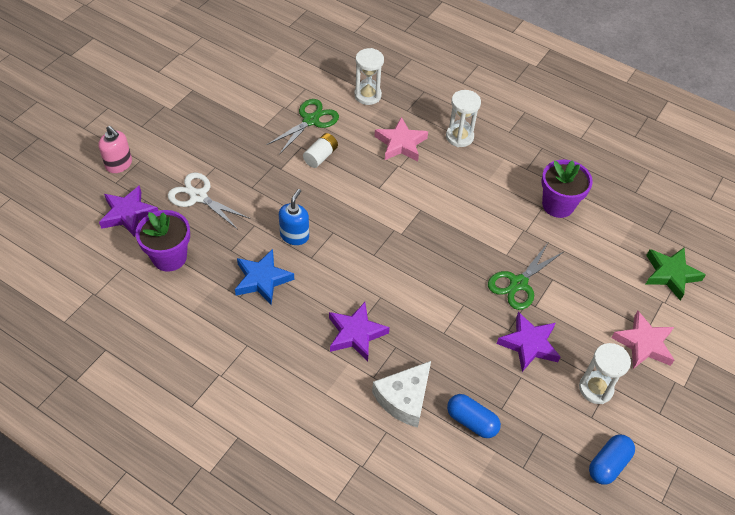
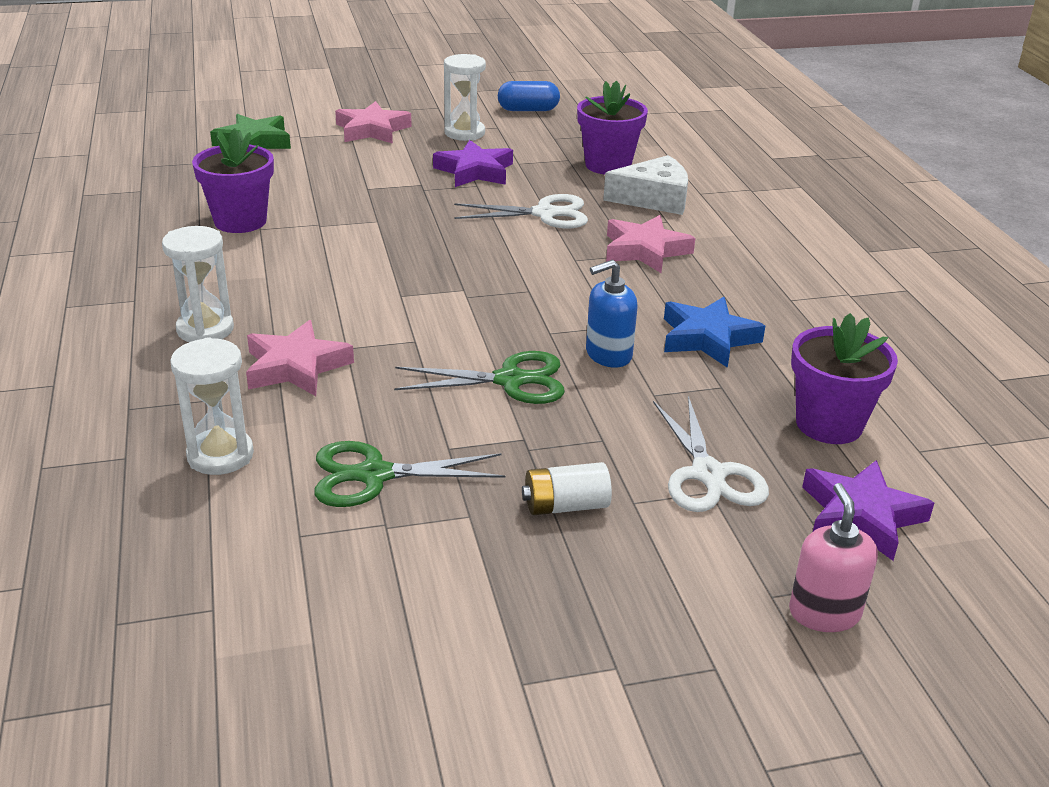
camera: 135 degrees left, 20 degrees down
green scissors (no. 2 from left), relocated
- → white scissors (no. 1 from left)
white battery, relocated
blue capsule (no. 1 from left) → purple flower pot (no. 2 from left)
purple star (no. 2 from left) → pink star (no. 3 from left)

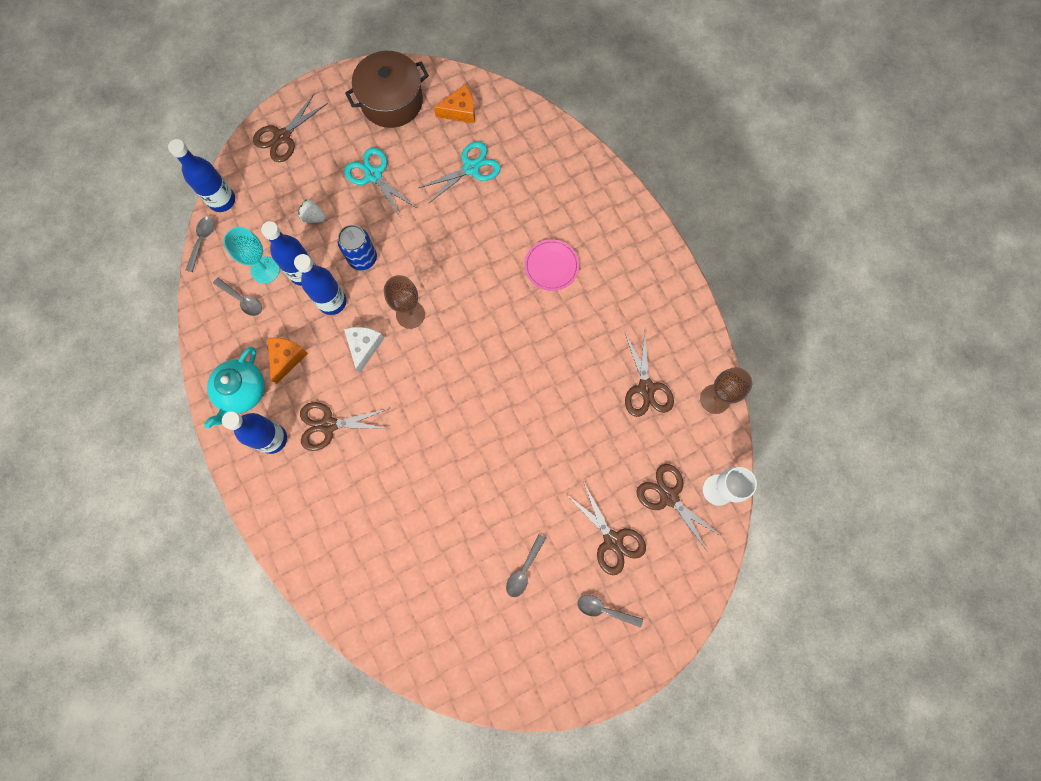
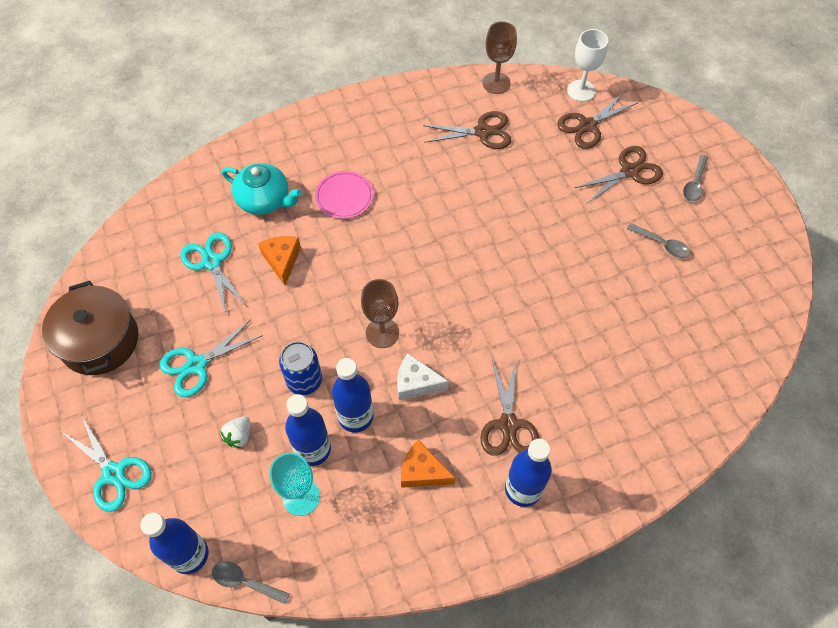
camera: 85 degrees left, 15 degrees down
brown scissors (no. 1 from left) → turquoise scissors (no. 1 from left)
turquoise teapot, relocated
orange cheese (no. 2 from left in the first image) → orange cheese (no. 1 from left), relocated
grey spoon (no. 2 from left) → -

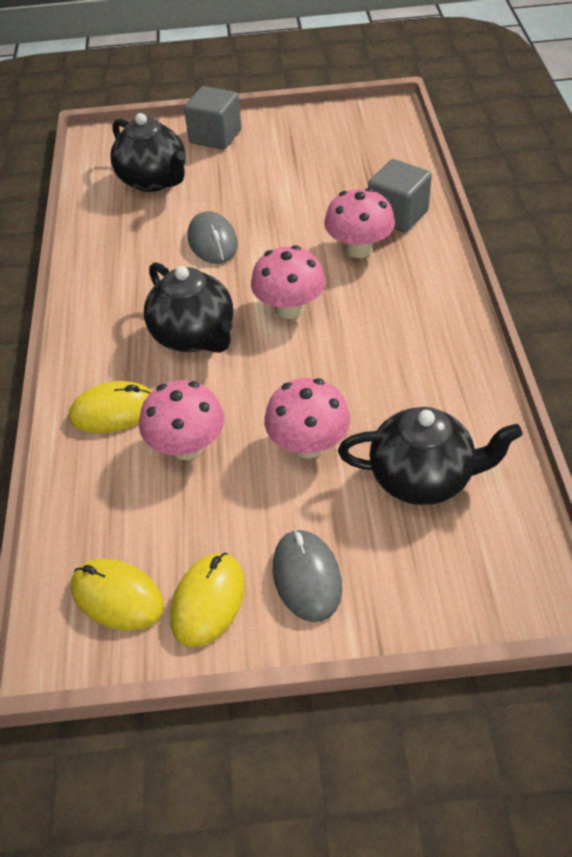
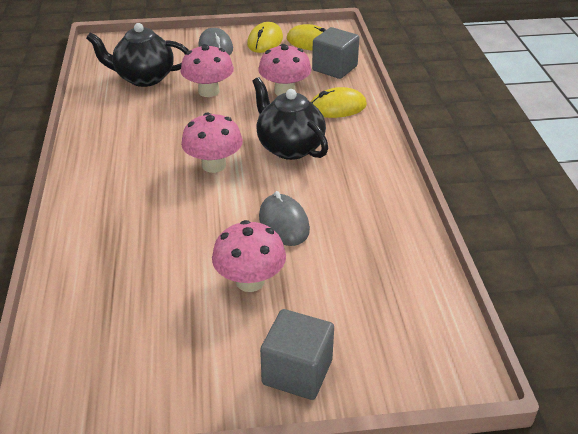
camera: 175 degrees right, 10 degrees down
pink mushroom (no. 4 from left in the first image) → pink mushroom (no. 3 from left), relocated
grey cube (no. 2 from left), relocated
black teapot (no. 1 from left) → -

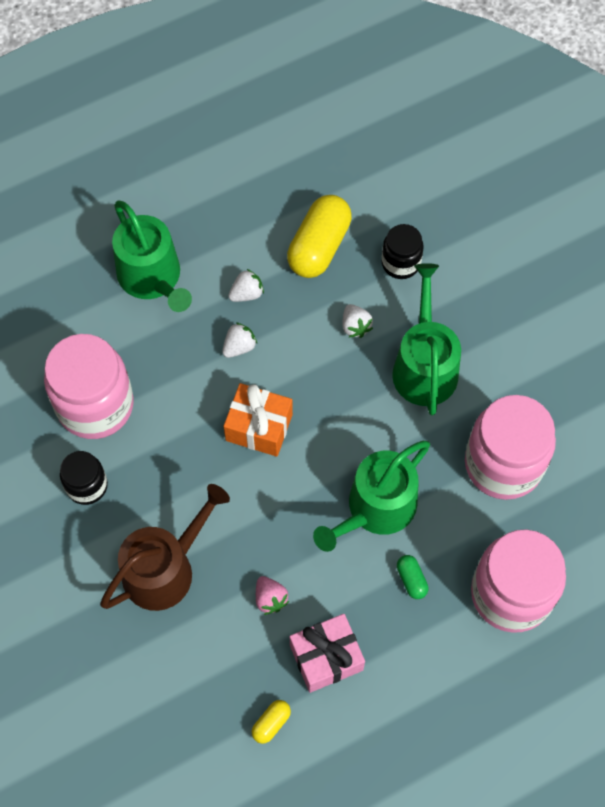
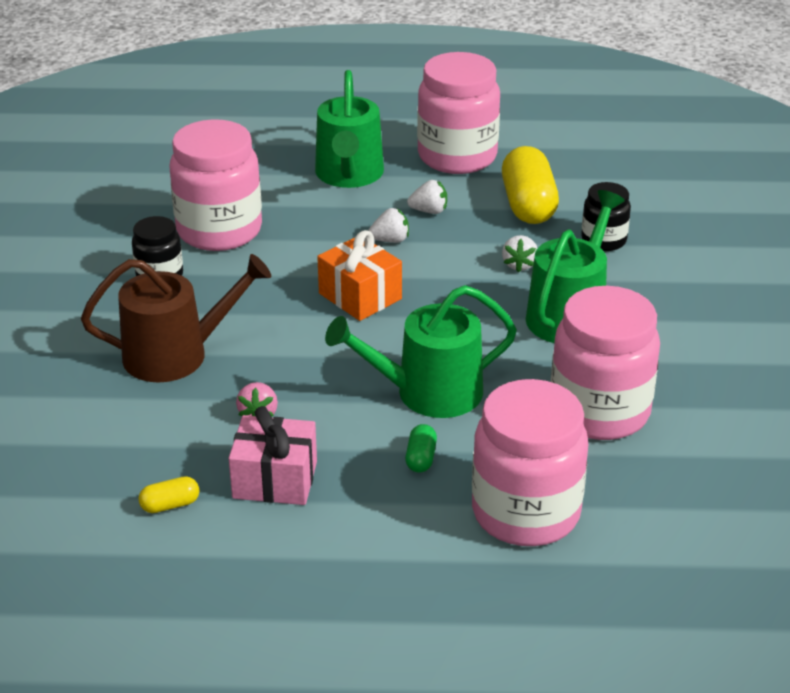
camera: 30 degrees right, 30 degrees down
- → pink jar (no. 2 from left)
yellow capsule (no. 2 from left), 60 degrees counterclockwise

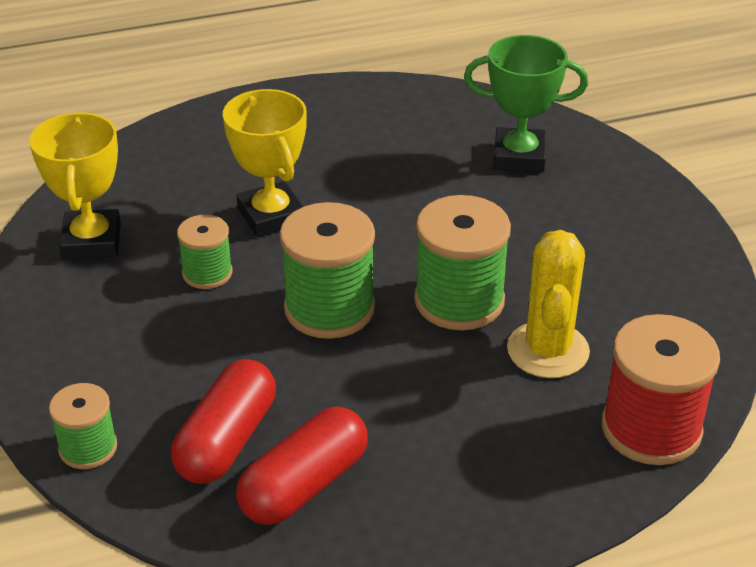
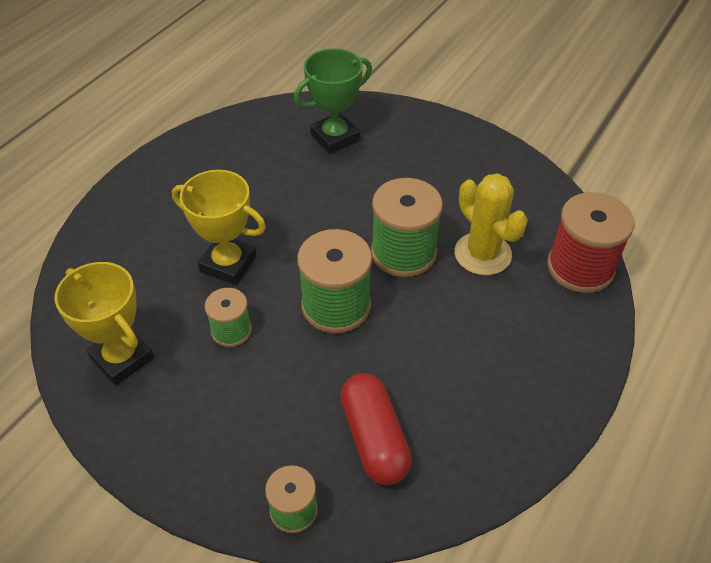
camera: 40 degrees left, 10 degrees up
red capsule (no. 2 from left) → -

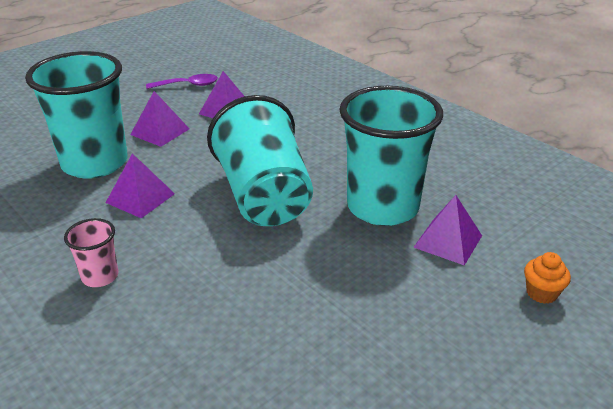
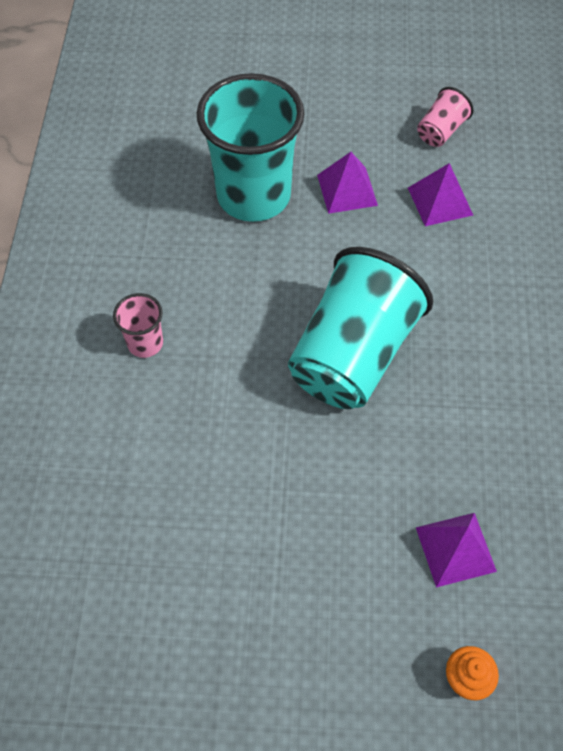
camera: 45 degrees right, 25 degrees up
purple spoon → pink cup (no. 2 from left)
purple pyramid (no. 1 from left) → -
turquoise cup (no. 3 from left) → -

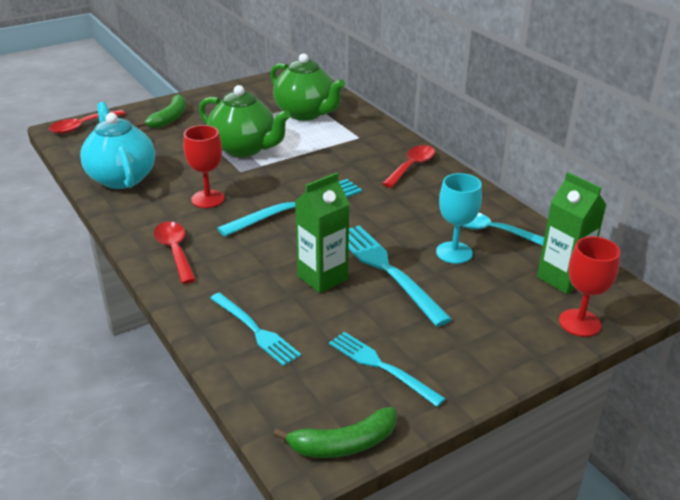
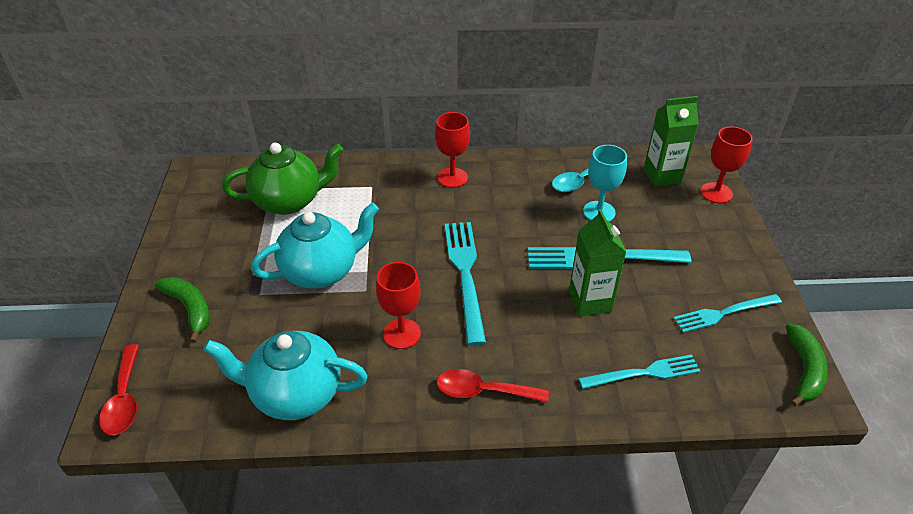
camera: 60 degrees left, 10 degrees up
green teapot (no. 1 from left) → turquoise teapot (no. 2 from left)
red spoon (no. 3 from left) → red goblet (no. 2 from left)

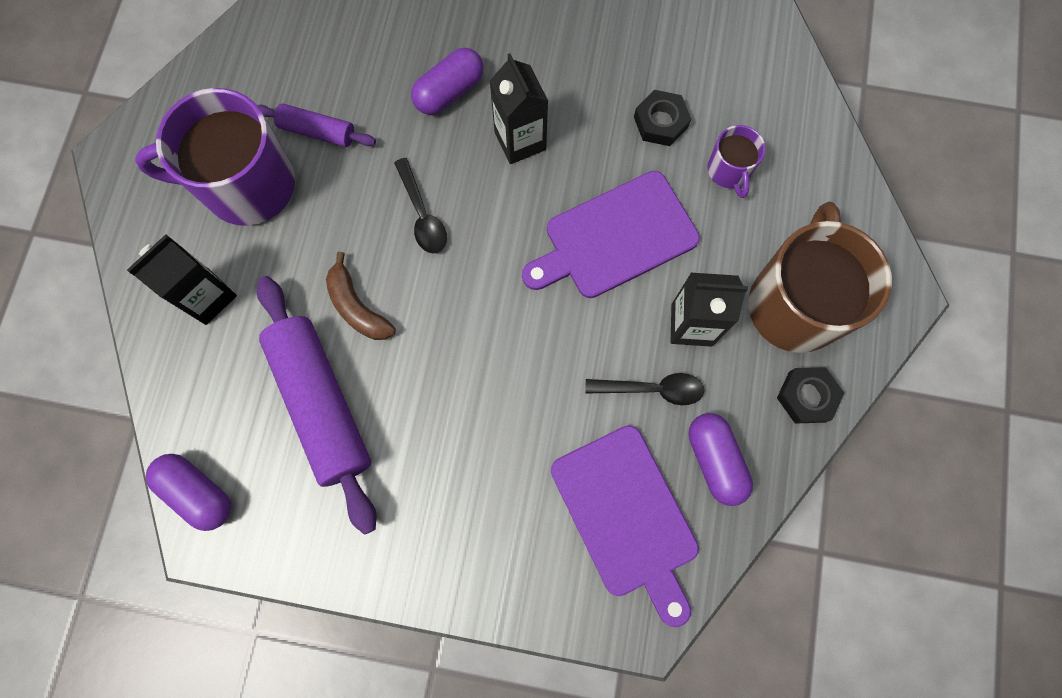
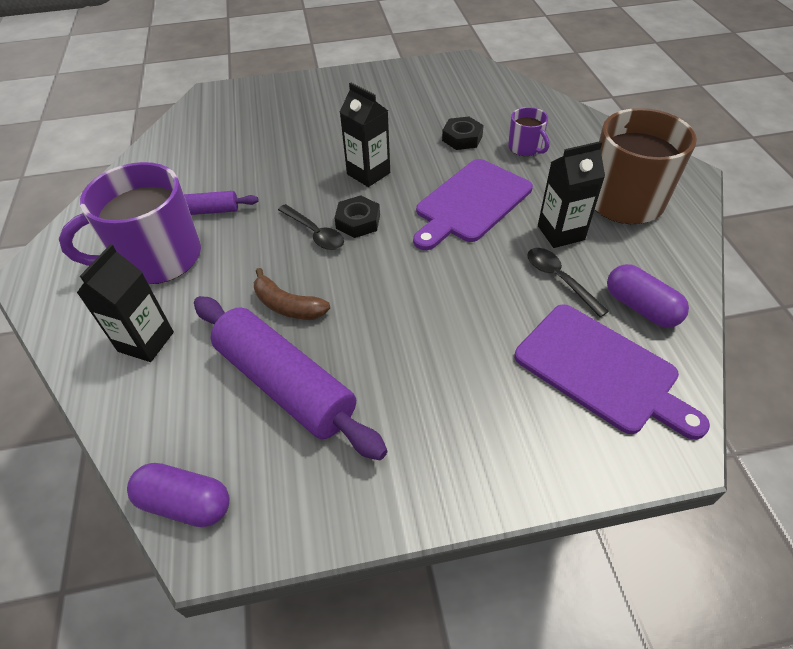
camera: 20 degrees left, 25 degrees down
black nut (no. 2 from left in the first image) → black nut (no. 1 from left), relocated
black spoon (no. 2 from left), 105 degrees counterclockwise
purple capsule (no. 2 from left) → -

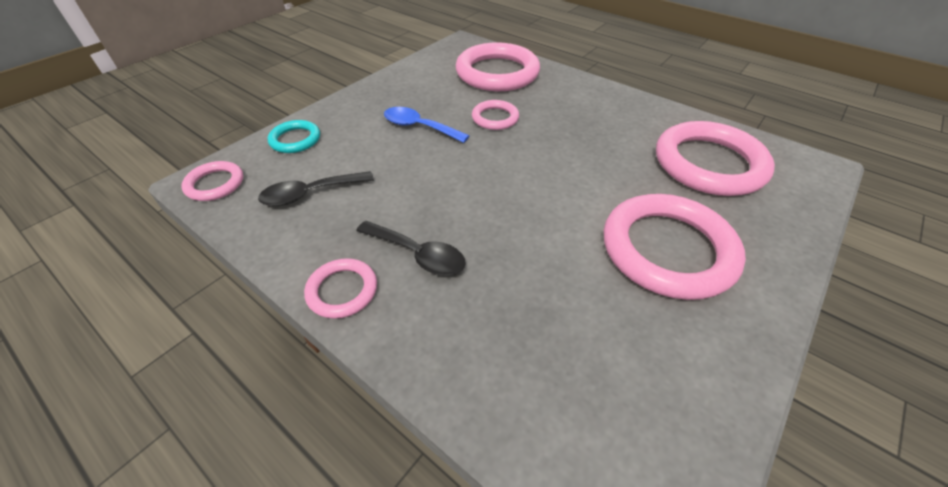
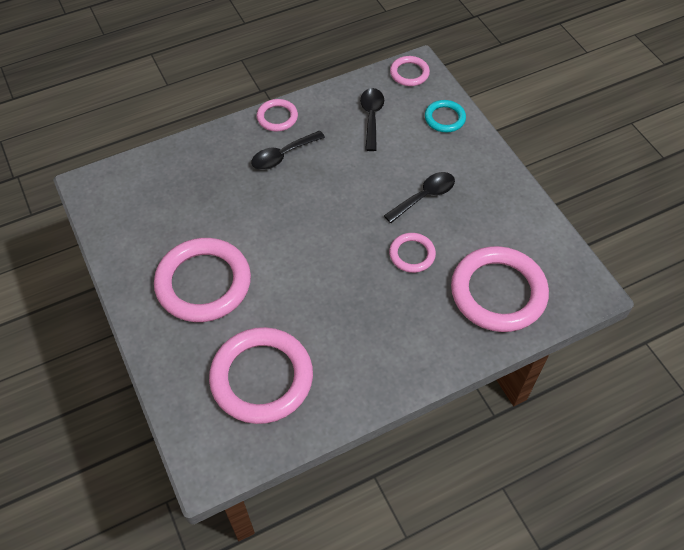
camera: 115 degrees right, 10 degrees up
blue spoon → black spoon (no. 3 from left)

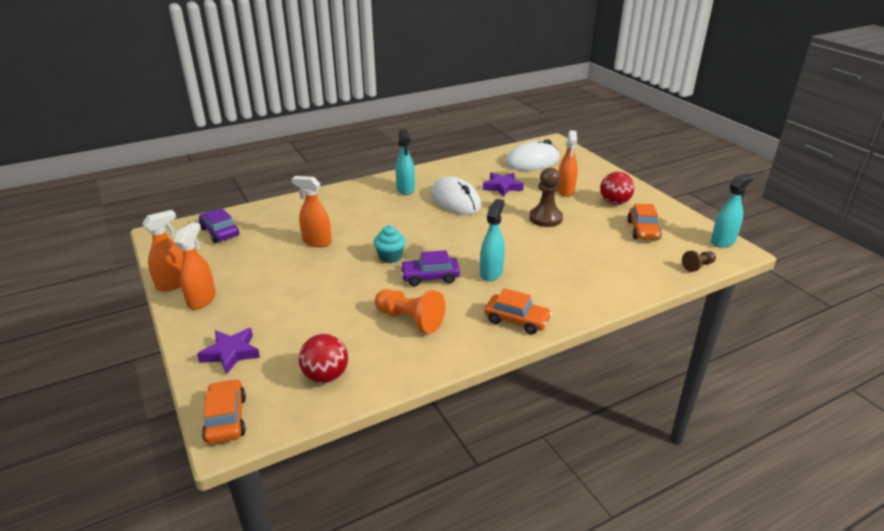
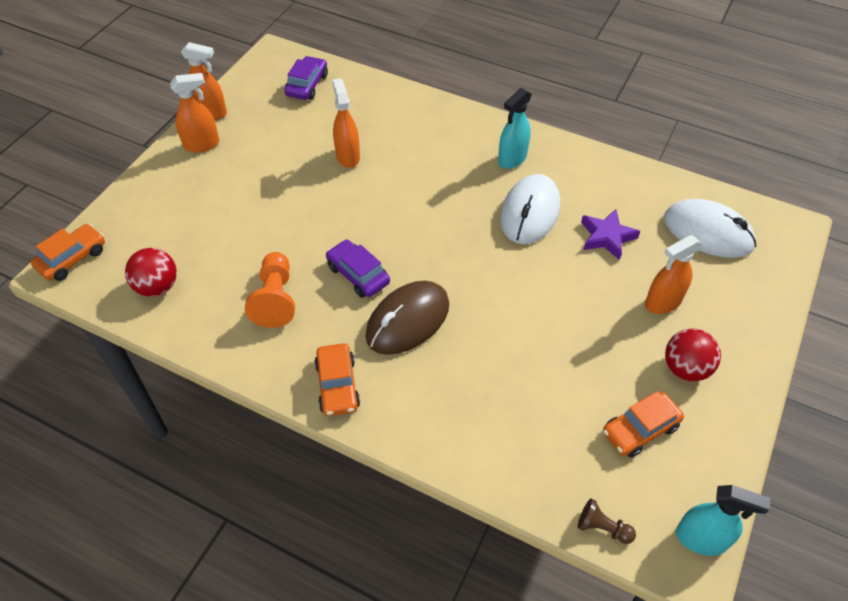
camera: 55 degrees right, 20 degrees up
turquoise spray bottle (no. 2 from left) → brown mouse
purple star (no. 1 from left) → -
turquoise cupcake → -
brown pawn (no. 1 from left) → -

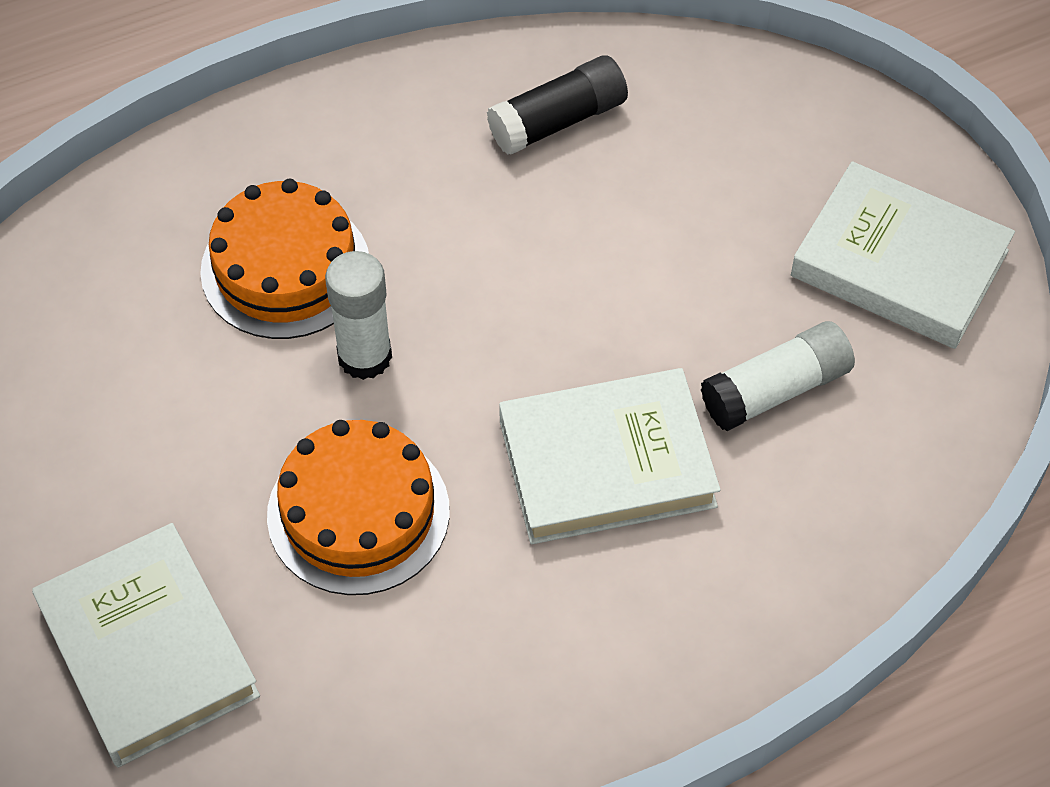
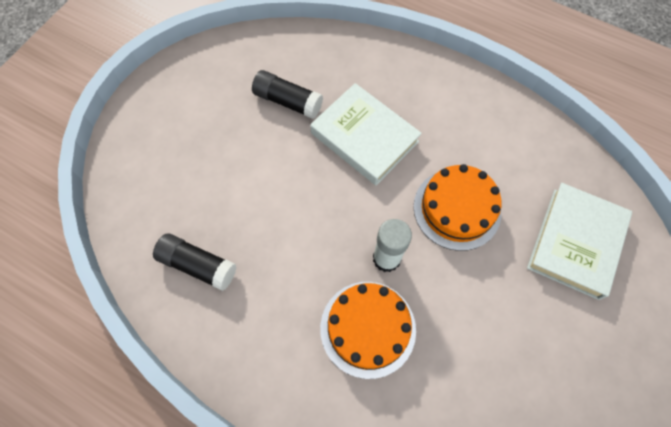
camera: 125 degrees left, 10 degrees up
white glue stick (no. 2 from left) → black glue stick (no. 2 from left)
white book (no. 3 from left) → -

